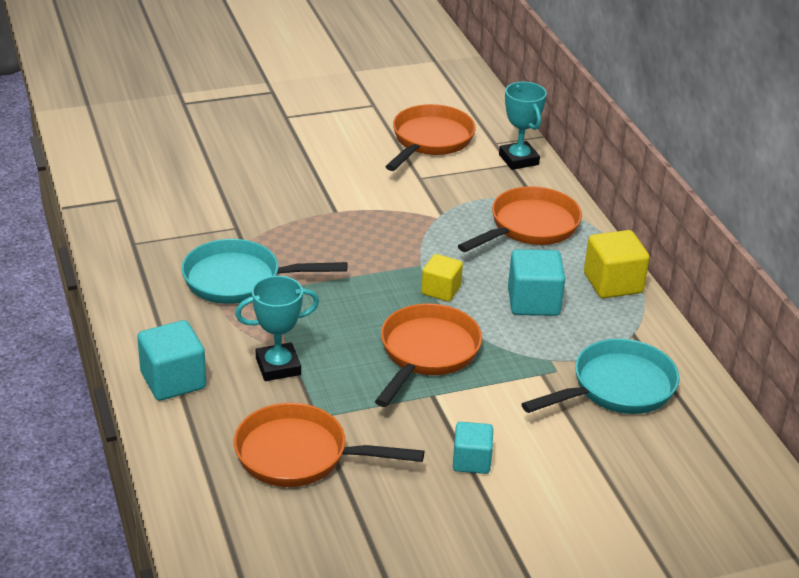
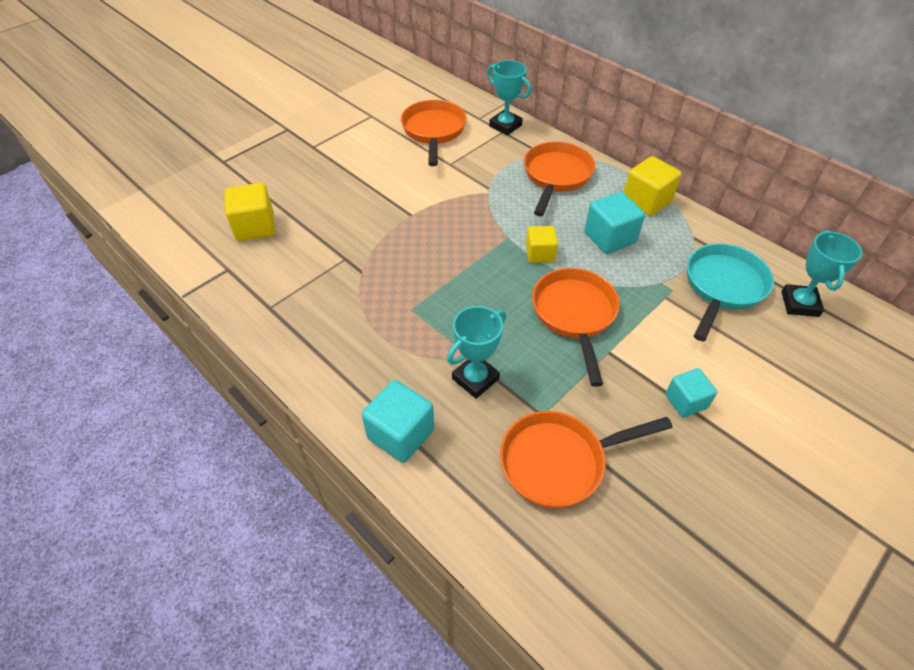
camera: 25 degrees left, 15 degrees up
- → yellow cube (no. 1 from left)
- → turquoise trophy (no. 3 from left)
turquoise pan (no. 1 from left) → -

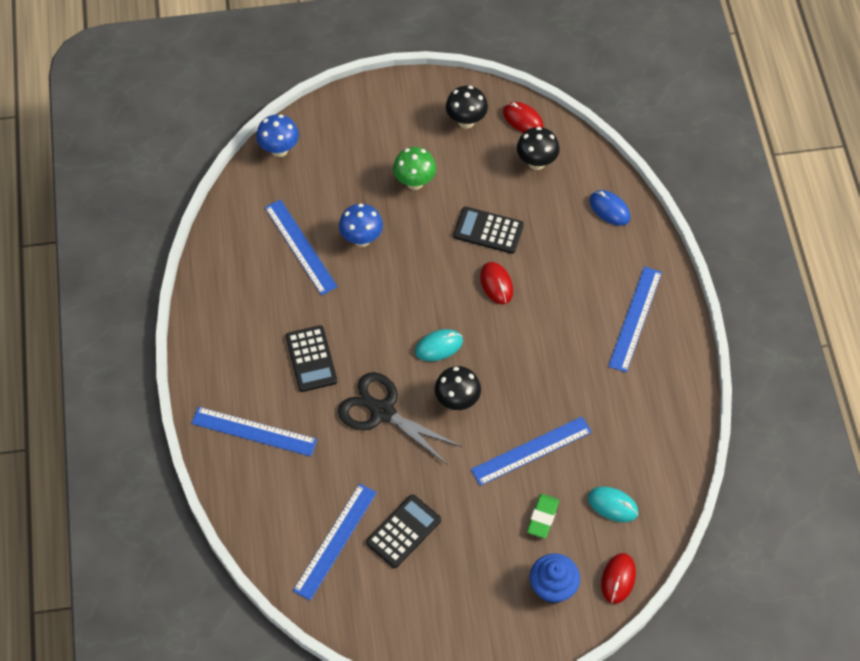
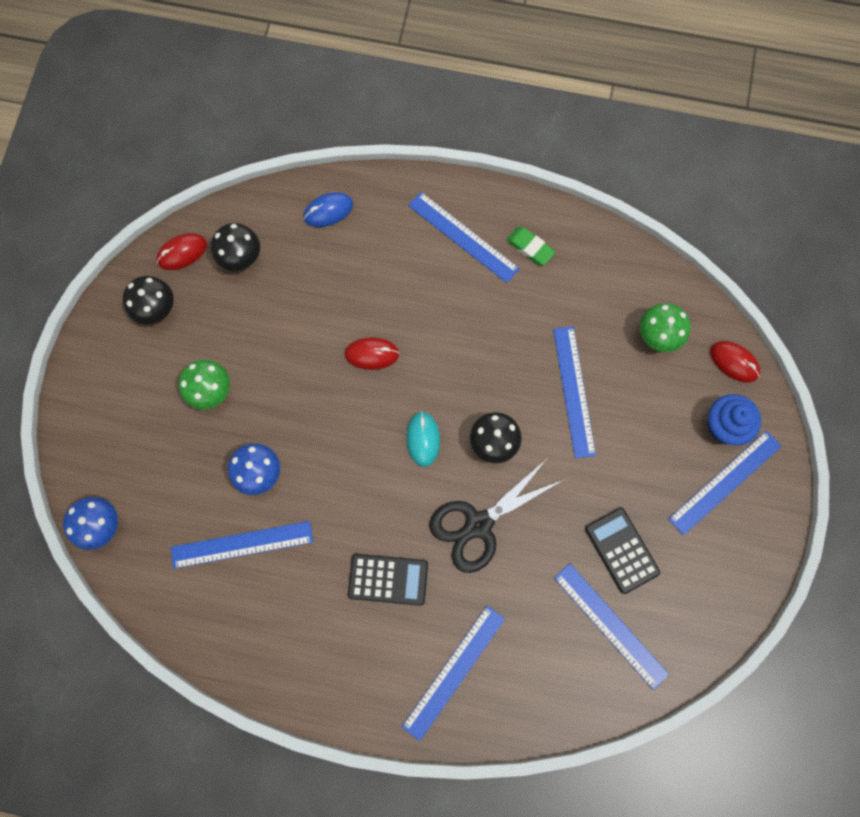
camera: 70 degrees left, 15 degrees up
green eraser, relocated
turquoise mouse (no. 2 from left) → green mushroom (no. 2 from left)
- → blue ruler (no. 6 from left)
black calculator (no. 3 from left) → -

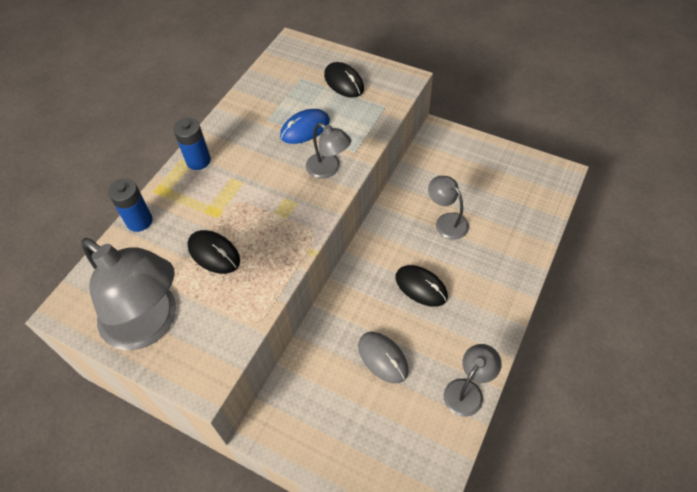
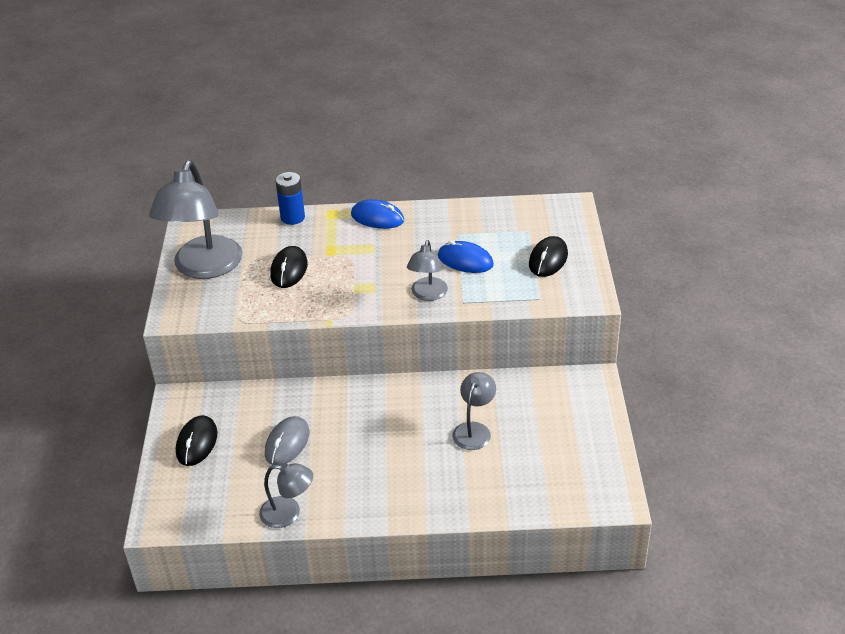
camera: 60 degrees right, 15 degrees down
black mouse (no. 3 from left in the first image) → black mouse (no. 1 from left), relocated
blue battery (no. 2 from left) → blue mouse (no. 1 from left)

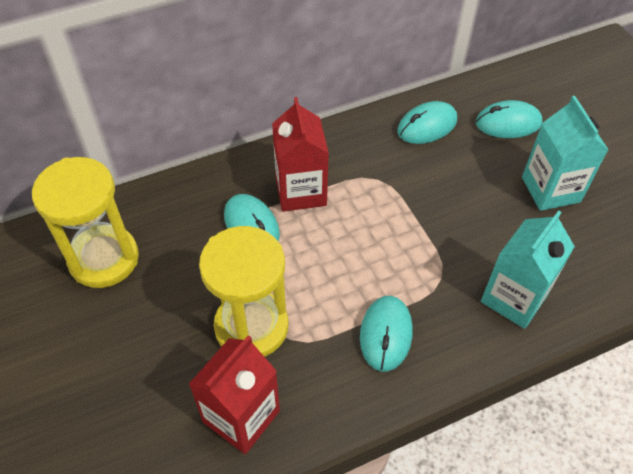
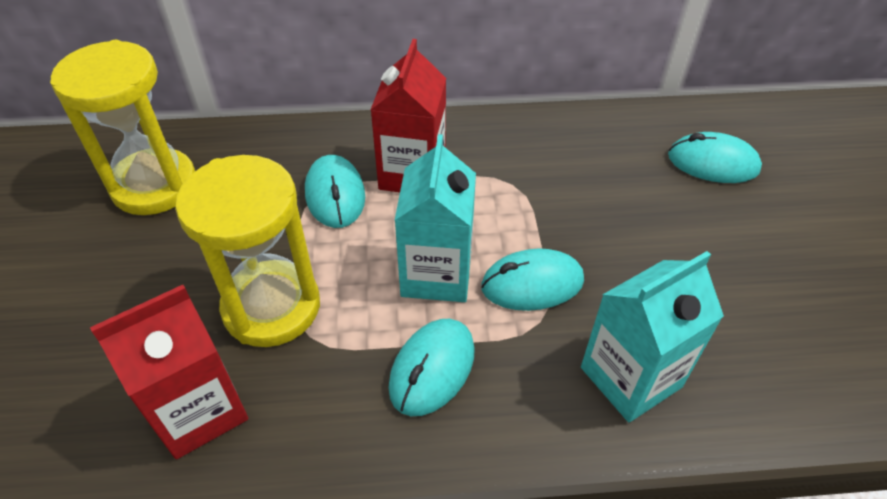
camera: 20 degrees right, 5 degrees down
turquoise carton (no. 2 from left in the first image) → turquoise carton (no. 1 from left), relocated
turquoise mouse (no. 3 from left), relocated

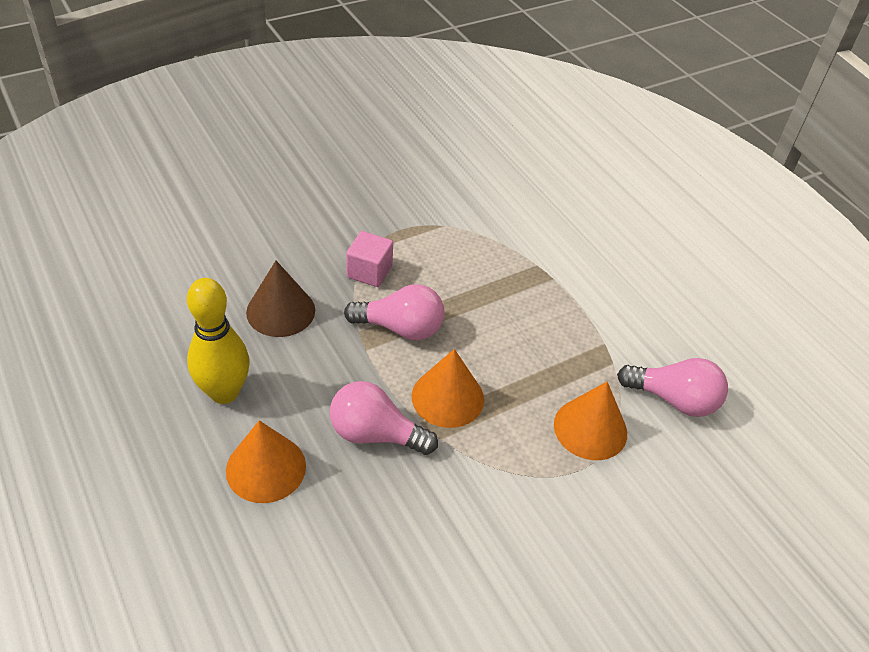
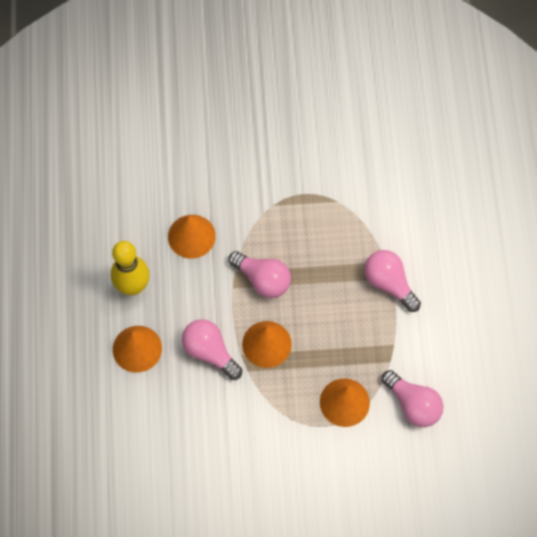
camera: 30 degrees right, 20 degrees up
brown cone → orange cone (no. 2 from left)
- → pink light bulb (no. 3 from left)
pink cube → -

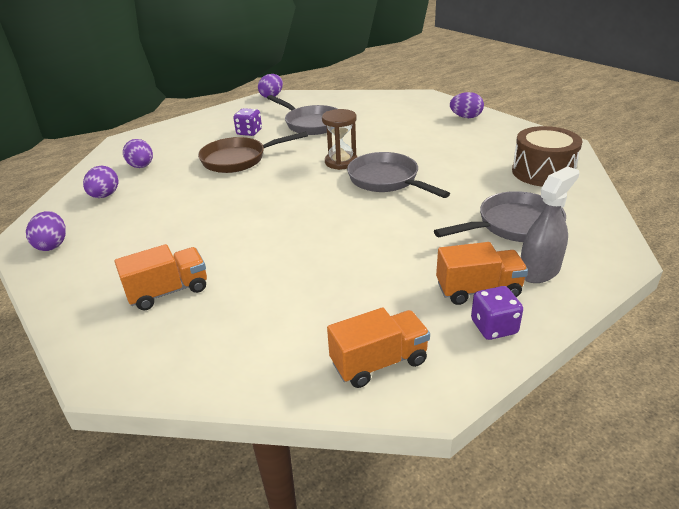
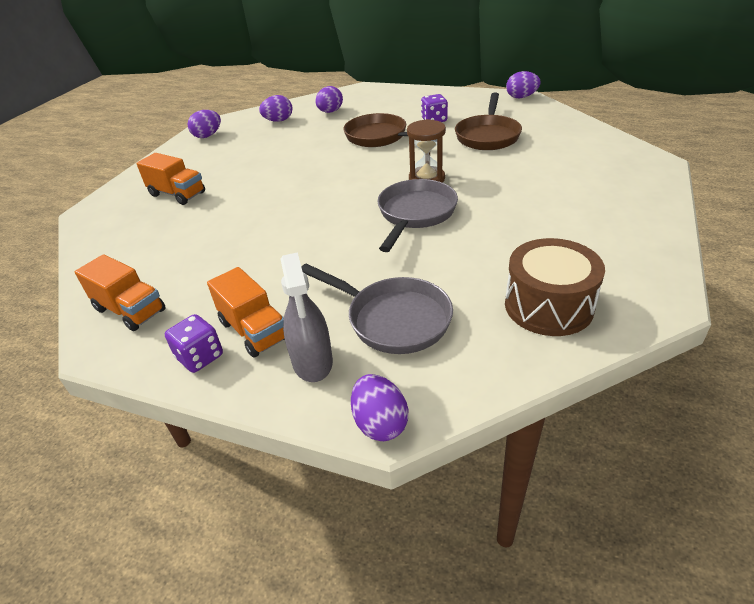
camera: 60 degrees right, 5 degrees up
grey spray bottle, 60 degrees clockwise
purple egg (no. 5 from left in the first image) → purple egg (no. 4 from left), relocated
grey pan (no. 1 from left) → brown pan (no. 2 from left)

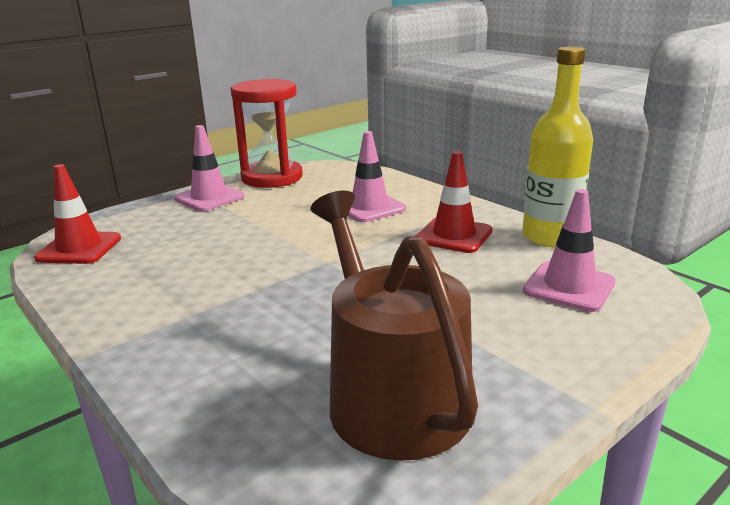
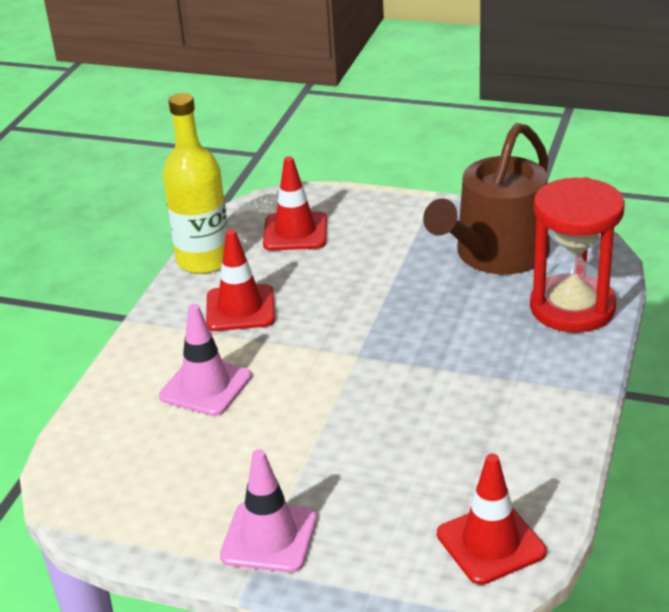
camera: 120 degrees left, 10 degrees up
pink traffic cone (no. 3 from left) → red traffic cone (no. 2 from left)
red hourglass, relocated

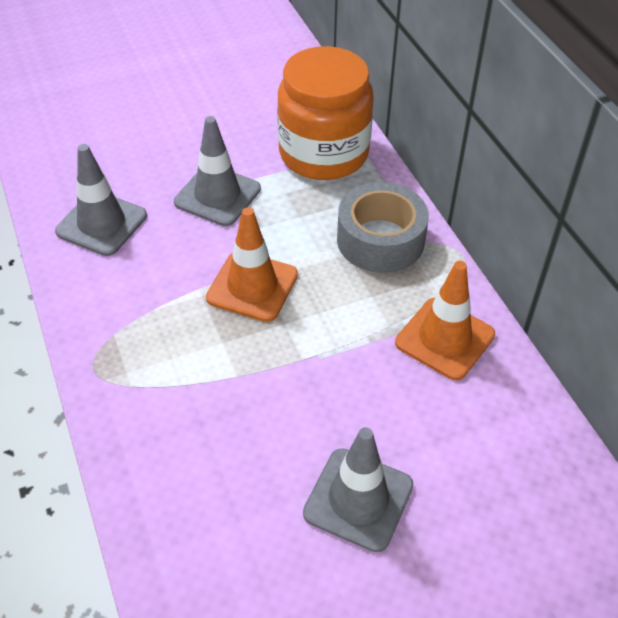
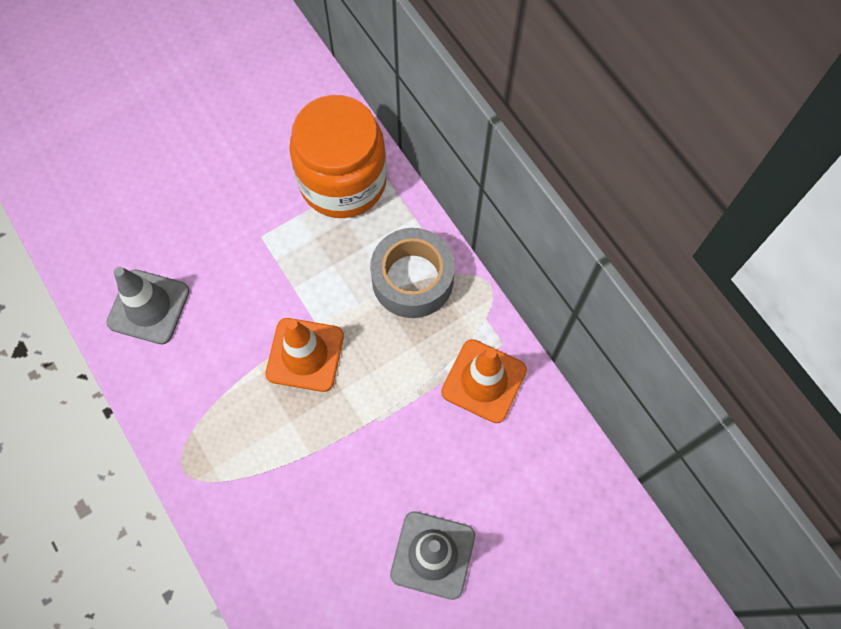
camera: 10 degrees left, 20 degrees up
grey traffic cone (no. 2 from left) → -

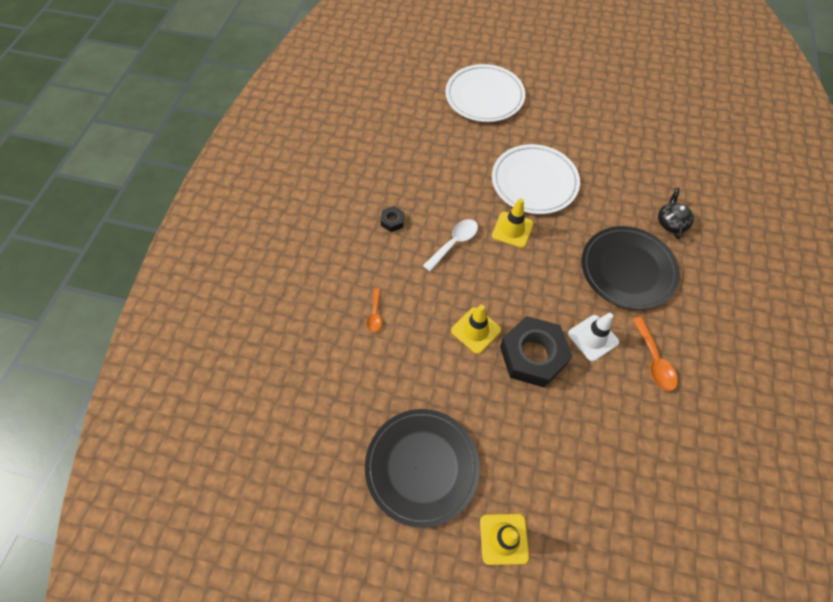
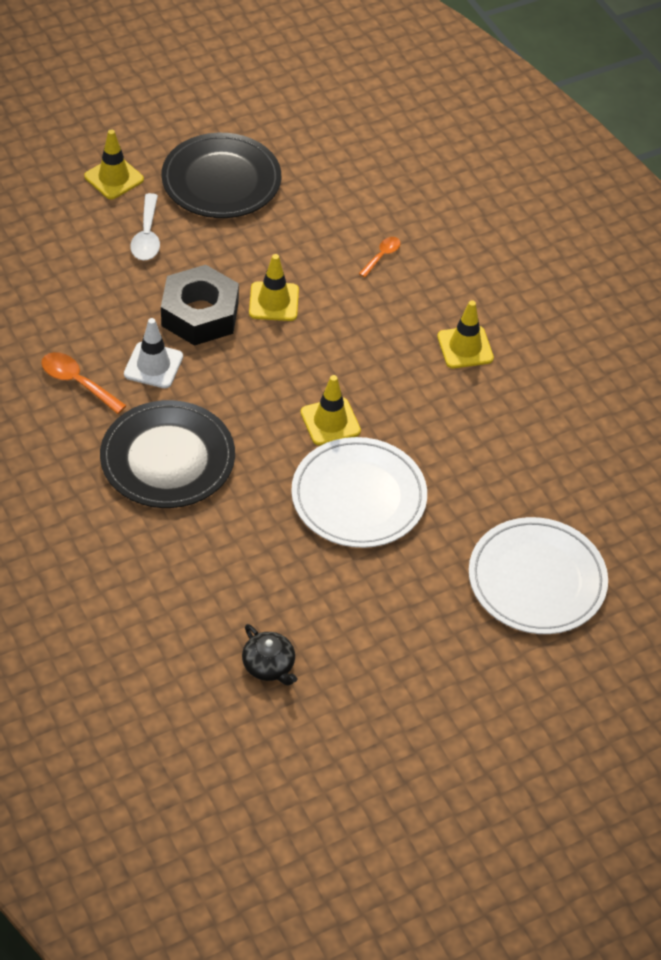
camera: 135 degrees right, 10 degrees down
white spoon, relocated
black teapot, relocated
orange spoon (no. 1 from left in the first image) → orange spoon (no. 2 from left), 75 degrees clockwise
black nut (no. 1 from left) → yellow traffic cone (no. 4 from left)

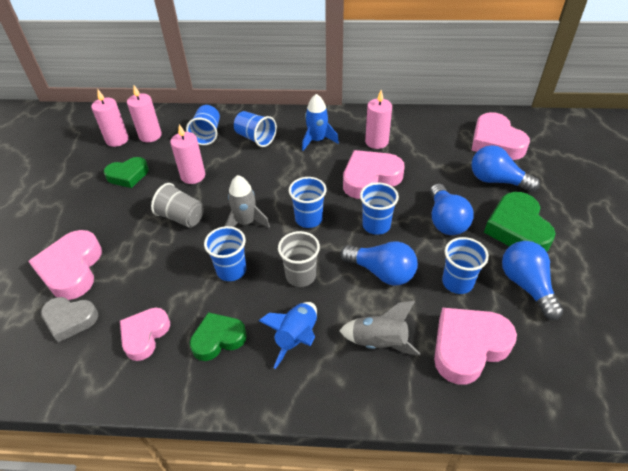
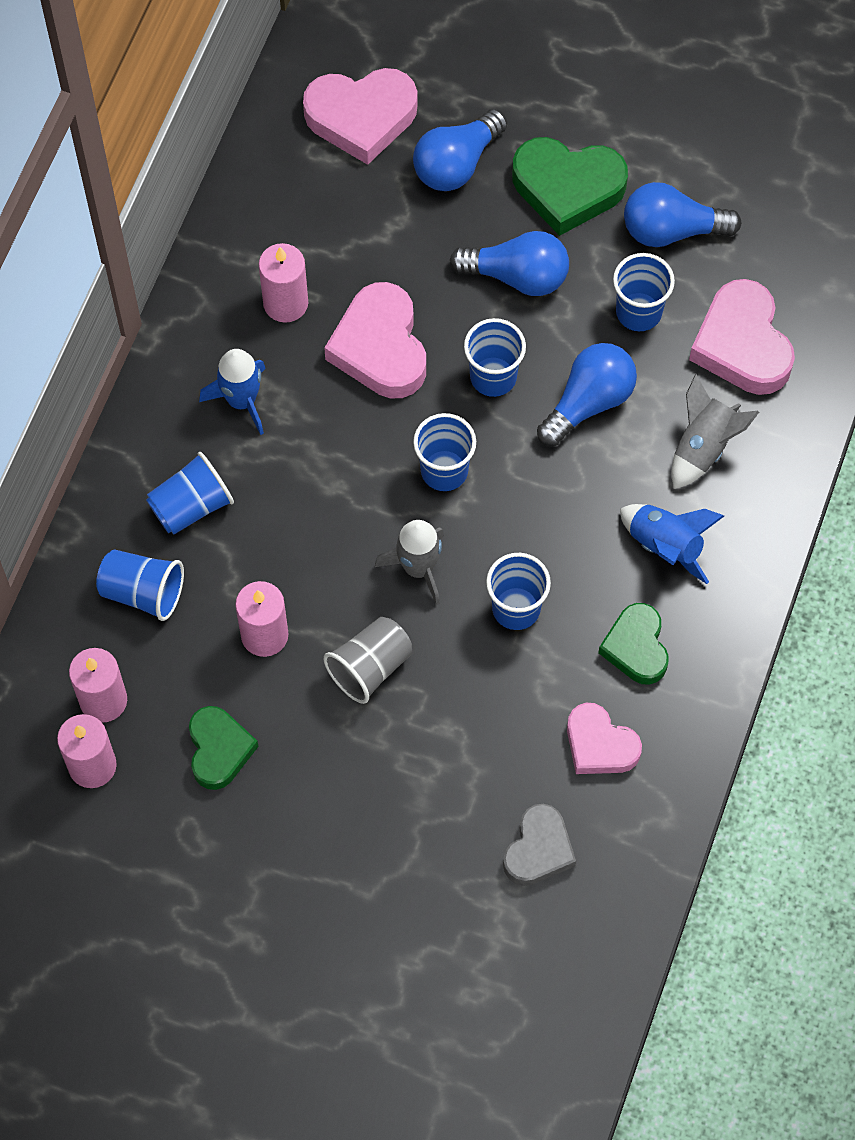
camera: 75 degrees left, 20 degrees up
pink heart (no. 1 from left) → -
grey cup (no. 2 from left) → -

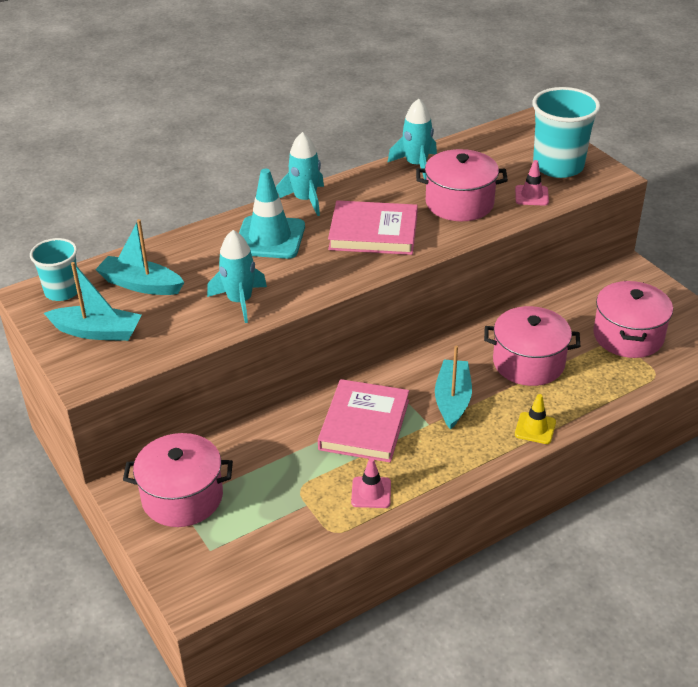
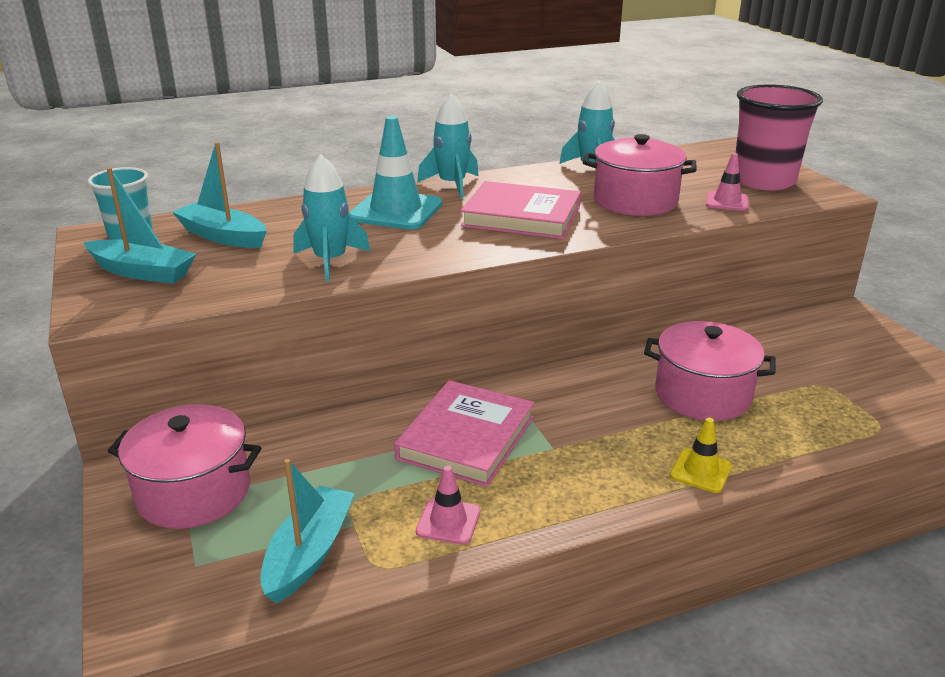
camera: 10 degrees right, 10 degrees down
turquoise boat (no. 3 from left), relocated
turquoise cup (no. 2 from left) → pink cup
pink pot (no. 4 from left) → -

